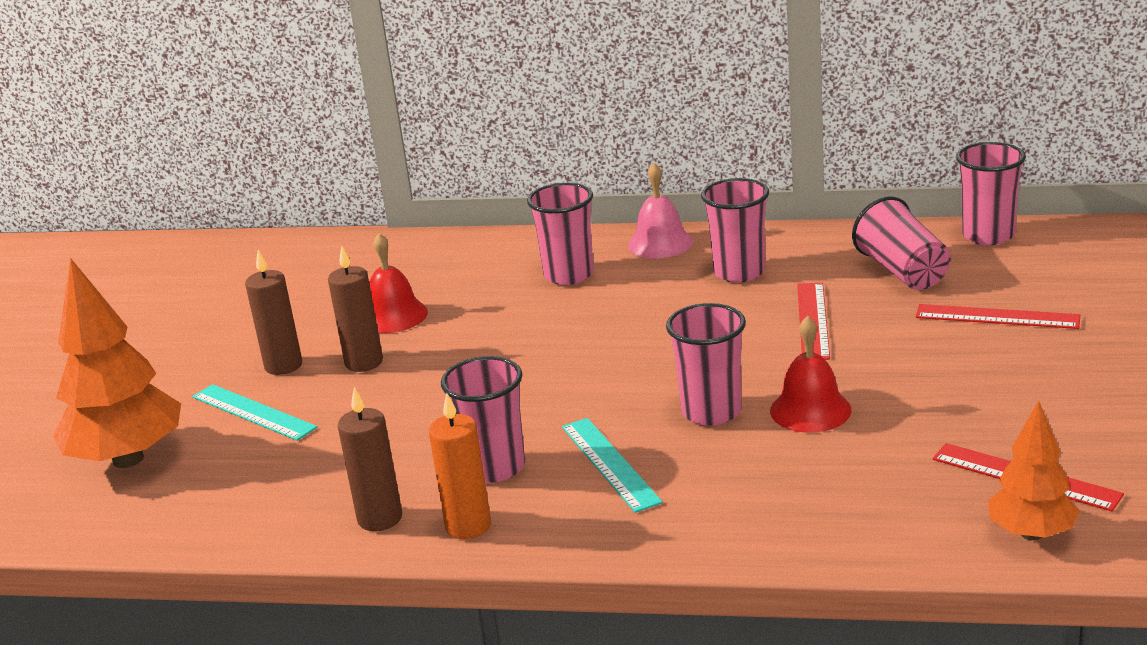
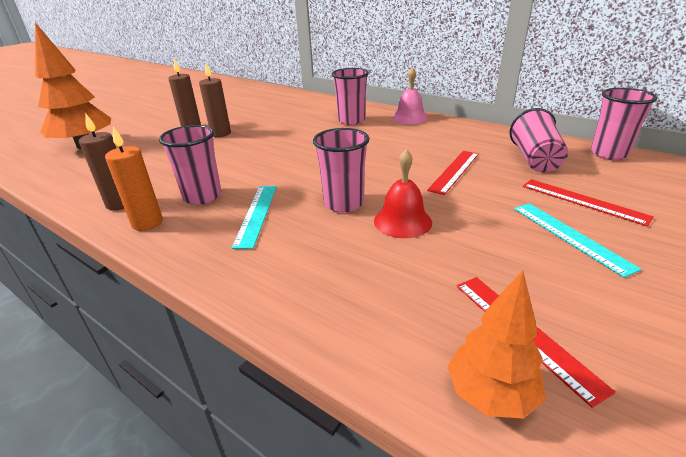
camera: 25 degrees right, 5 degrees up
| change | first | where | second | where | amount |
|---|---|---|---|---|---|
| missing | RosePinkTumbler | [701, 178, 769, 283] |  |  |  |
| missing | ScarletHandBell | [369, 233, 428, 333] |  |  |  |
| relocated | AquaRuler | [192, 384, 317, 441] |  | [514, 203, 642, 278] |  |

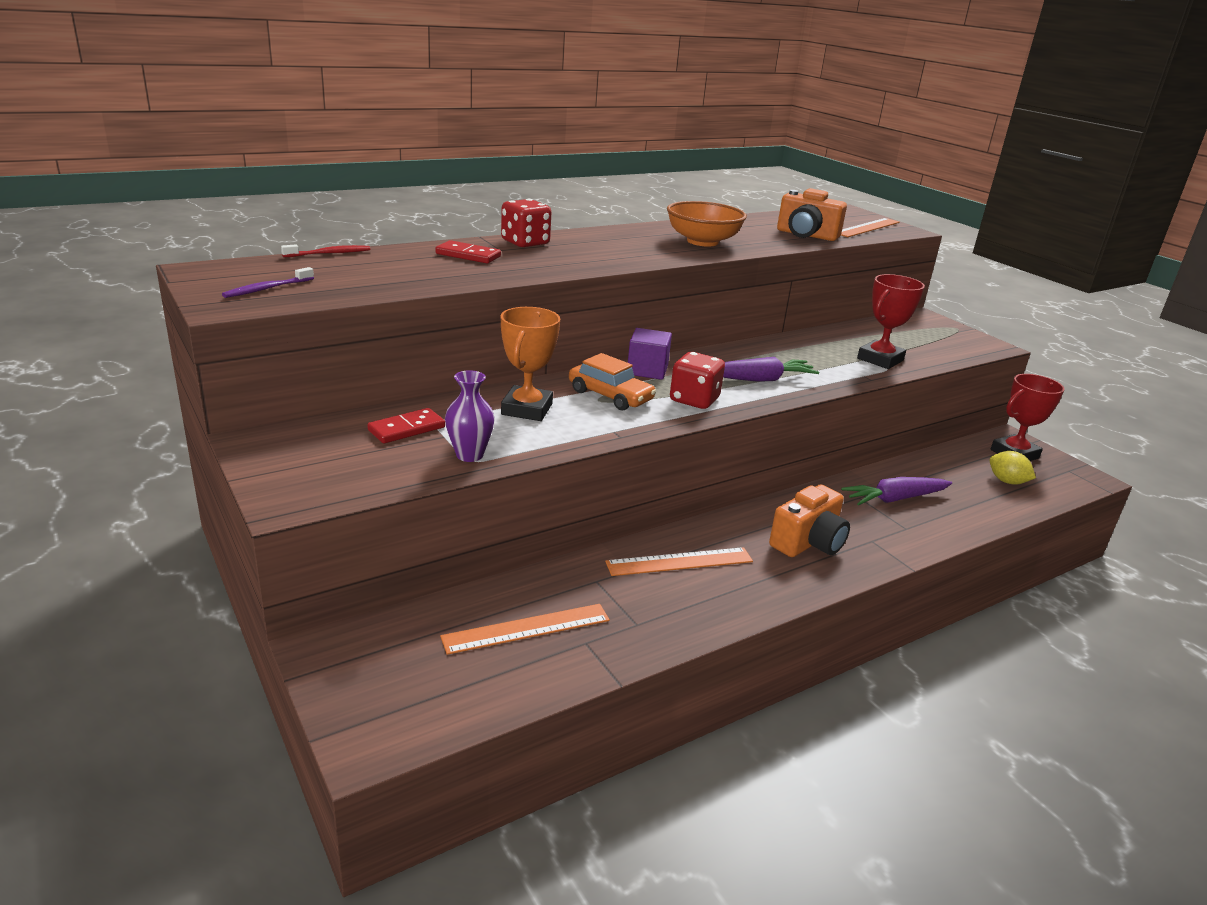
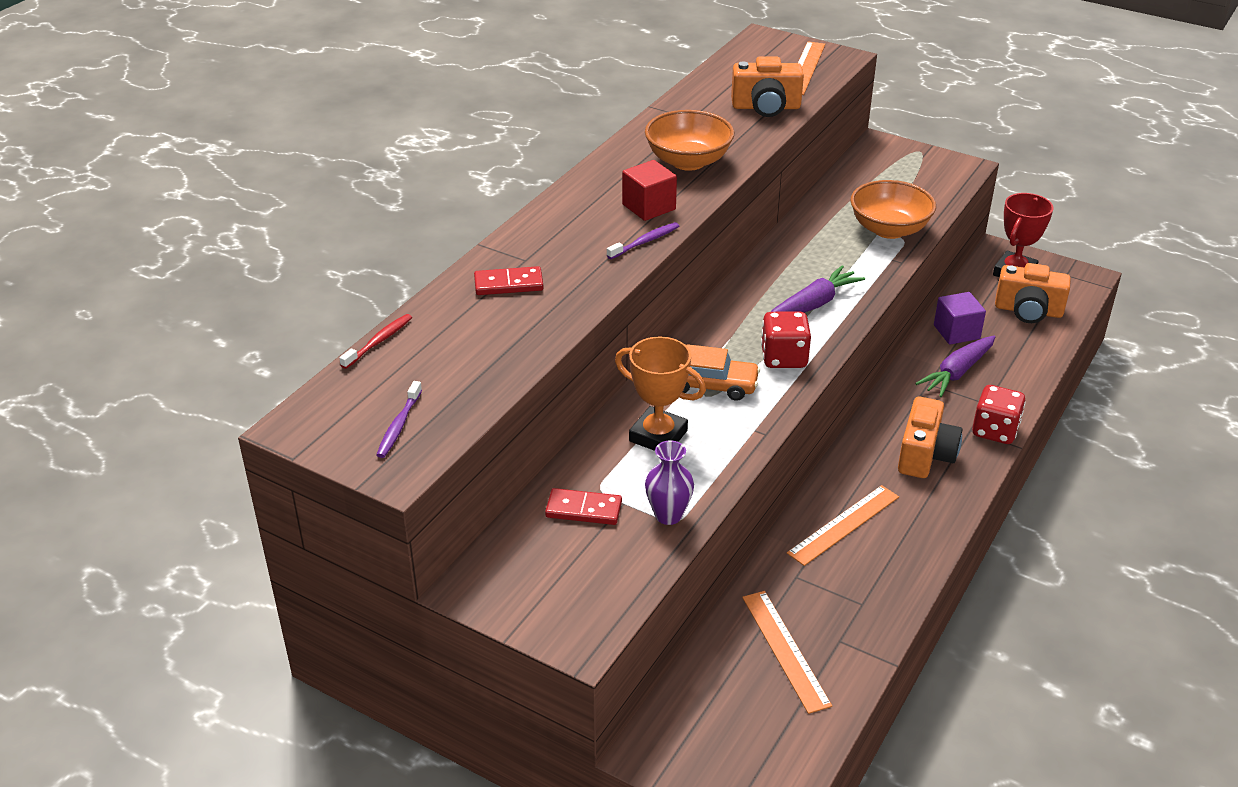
camera: 25 degrees left, 10 degrees up
| change | first | where | second | where | amount |
|---|---|---|---|---|---|
| relocated | ScarletDie | [501, 199, 551, 247] |  | [972, 385, 1026, 444] |  |
| exchanged | ScarletAwardCup | [857, 274, 925, 369] | BrightOrangeDeepDish | [851, 180, 936, 239] |  |
| spun | BrightOrangeAwardCup | [501, 307, 560, 421] |  | [615, 337, 706, 451] | 45 degrees counterclockwise |
| relocated | VioletBlock | [628, 328, 672, 380] |  | [934, 292, 986, 344] |  |
| spun | ScarletDomino | [367, 408, 445, 443] |  | [545, 488, 622, 525] | 75 degrees clockwise |
| exchanged | BrightYellowToyLemon | [989, 451, 1036, 485] | BrightOrangeCamera | [995, 263, 1071, 323] |  |
| spun | BrightOrangeRuler | [440, 604, 610, 655] |  | [742, 591, 832, 714] | 60 degrees counterclockwise |
| appeared |  |  | ScarletBlock | [622, 160, 677, 221] |  |
| appeared |  |  | VioletToothBrush | [607, 222, 679, 259] |  |

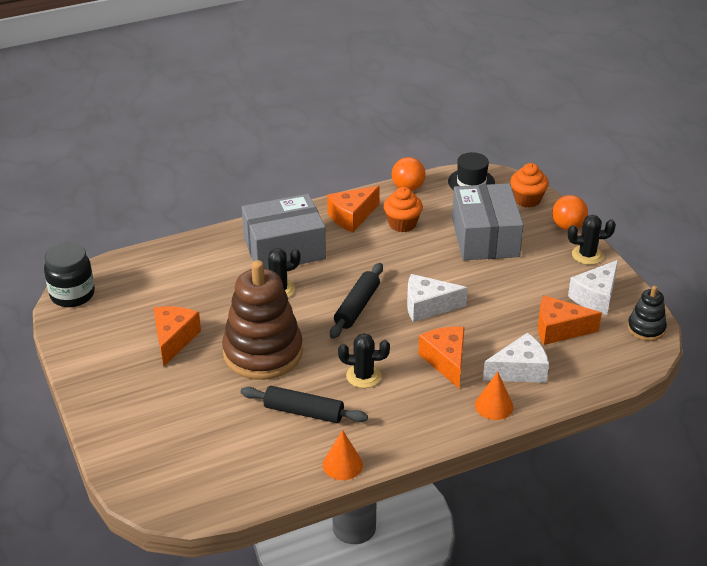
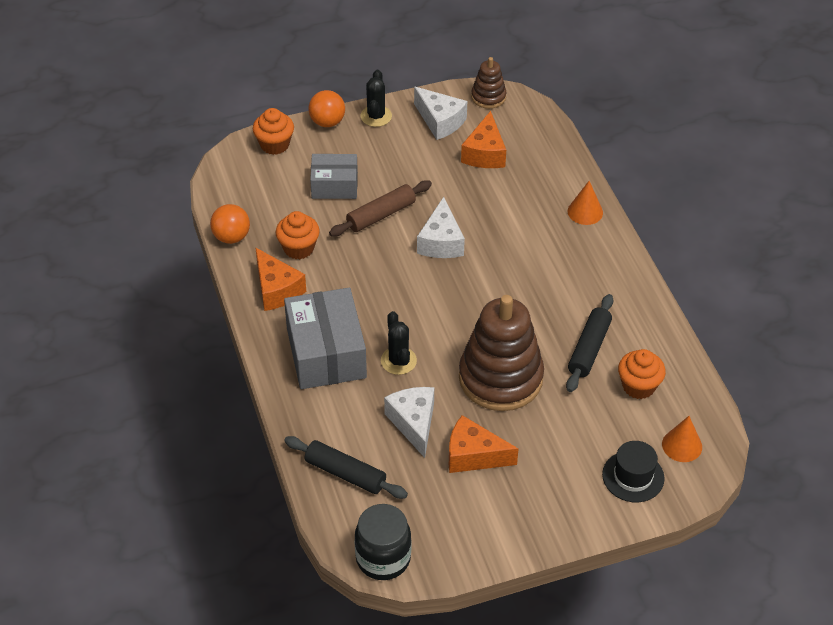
camera: 85 degrees left, 10 degrees up
| change | first | where | second | where | amount |
|---|---|---|---|---|---|
| relocated | BlackTallHat | [448, 152, 495, 190] |  | [602, 441, 665, 502] |  |
| size | AshGreyBox | [452, 183, 524, 260] |  | [310, 154, 358, 199] | x0.61 |
| relocated | BlackDoughRoller | [330, 263, 383, 339] |  | [284, 436, 408, 499] |  |
| colour | BlackStackingRings | [628, 286, 667, 341] | BrownStackingRings | [471, 57, 506, 109] |  |
| missing | BrightOrangeCheeseWedge | [418, 327, 465, 388] |  |  |  |
| missing | BlackPricklyPlant | [338, 333, 390, 388] |  |  |  |
| relocated | WhiteCheeseWedge | [483, 333, 549, 383] |  | [384, 387, 434, 458] |  |
| relocated | BrightOrangeCone | [323, 430, 363, 480] |  | [662, 416, 702, 462] |  |
| appeared |  |  | BrownDoughRoller | [329, 180, 432, 237] |  |
| appeared |  |  | BrightOrangeCupcake | [618, 349, 666, 399] |  |

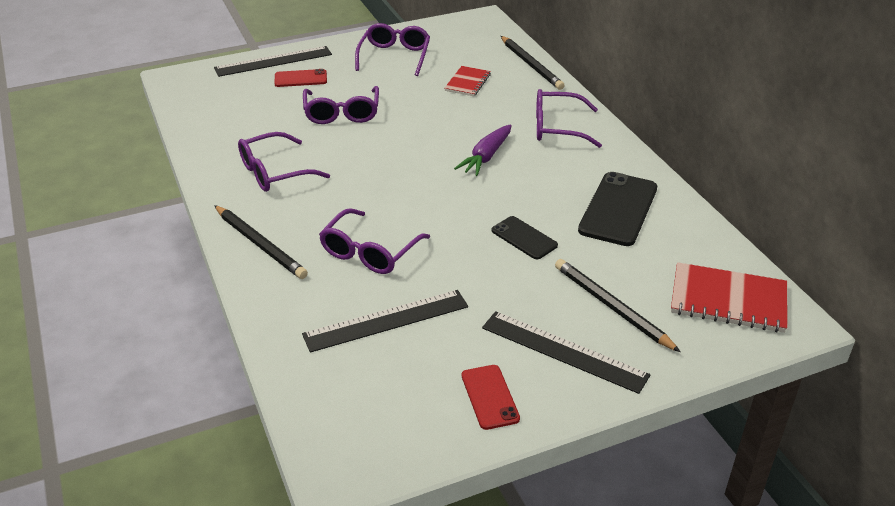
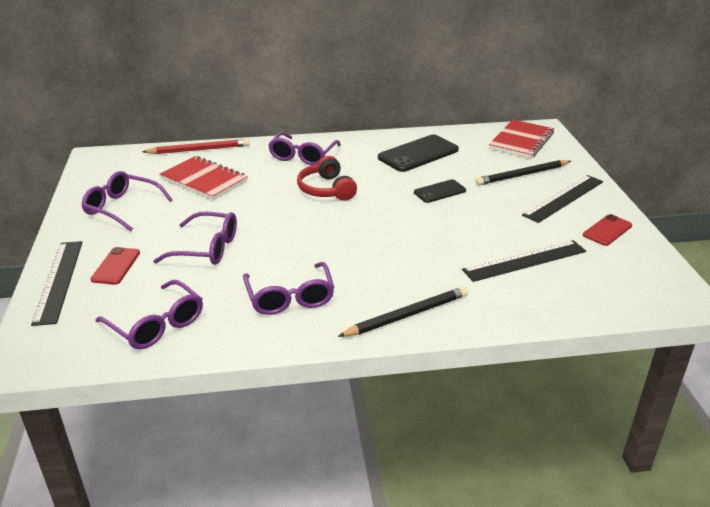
camera: 75 degrees left, 5 degrees down
| change | first | where | second | where | amount |
|---|---|---|---|---|---|
| colour | BlackPencil | [501, 36, 565, 90] | ScarletPencil | [142, 139, 249, 154] |  |
| size | ScarletExerciseBook | [445, 66, 491, 96] |  | [159, 156, 248, 200] | x1.67 |
| exchanged | VioletToyCarrot | [454, 124, 512, 176] | ScarletHeadphones | [297, 156, 357, 201] |  |
| spun | BlackMobilePhone | [578, 172, 657, 246] |  | [378, 135, 459, 172] | 75 degrees counterclockwise |
| relocated | VioletGlasses | [319, 208, 430, 274] |  | [95, 280, 203, 349] |  |
| spun | BlackRuler | [302, 290, 468, 353] |  | [462, 240, 586, 282] | 75 degrees clockwise |
| spun | ScarletMobilePhone | [462, 365, 520, 430] |  | [583, 214, 632, 246] | 45 degrees counterclockwise |

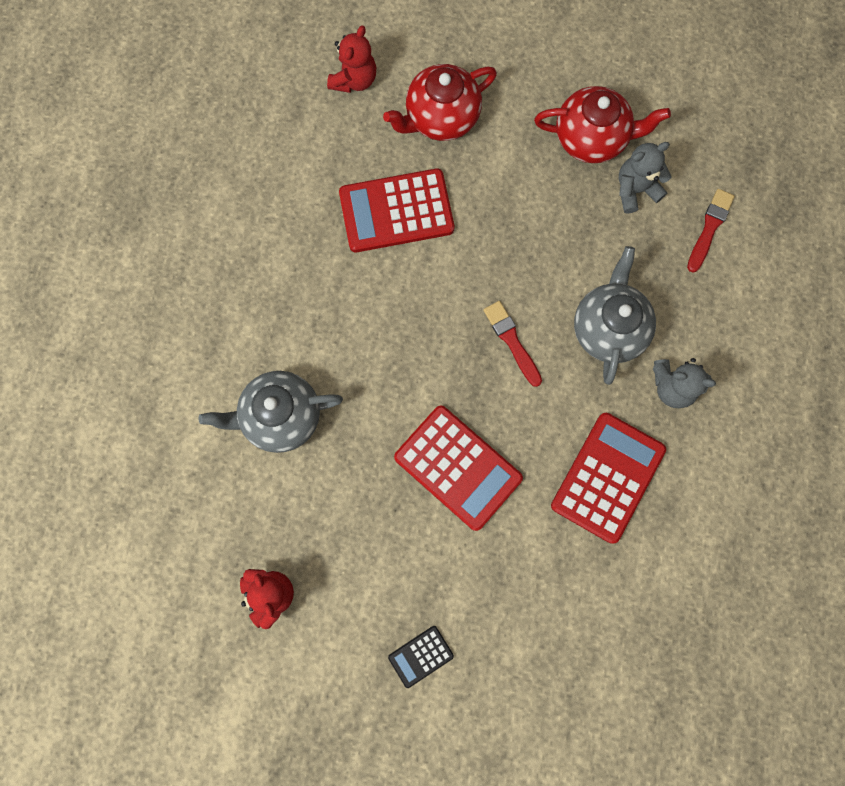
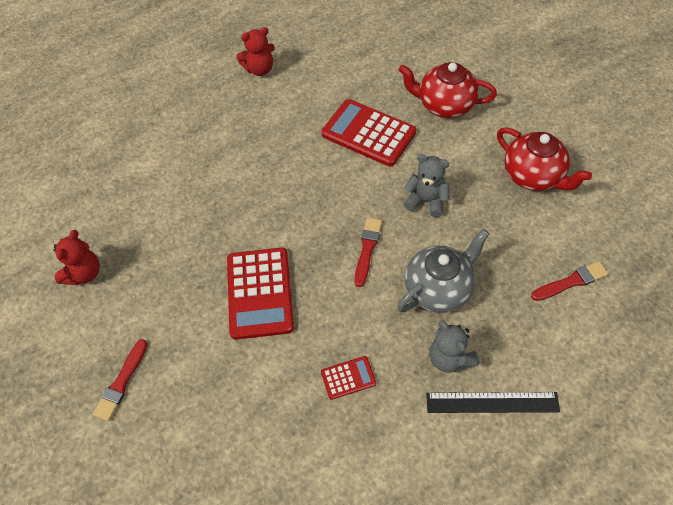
camera: 45 degrees right, 20 degrees down
| change | first | where | second | where | amount |
|---|---|---|---|---|---|
| relocated | ScarletStuffedBear | [327, 25, 376, 93] |  | [236, 27, 275, 76] |  |
| relocated | AshGreyStuffedBear | [619, 142, 671, 214] |  | [404, 154, 450, 217] |  |
| missing | AshGreyChinaTeapot | [198, 371, 343, 453] |  |  |  |
| size | ScarletPocketCalculator | [551, 413, 666, 544] |  | [321, 356, 376, 400] | x0.48 |
| exchanged | BlackPocketCalculator | [388, 626, 454, 688] | ScarletBrush | [93, 339, 148, 421] |  |
| appeared |  |  | BlackRuler | [426, 392, 560, 413] |  |

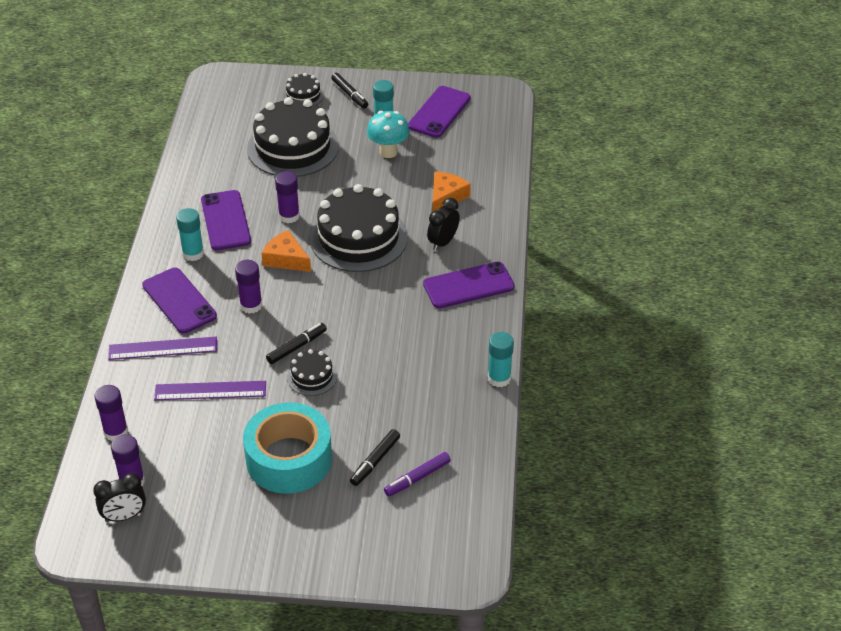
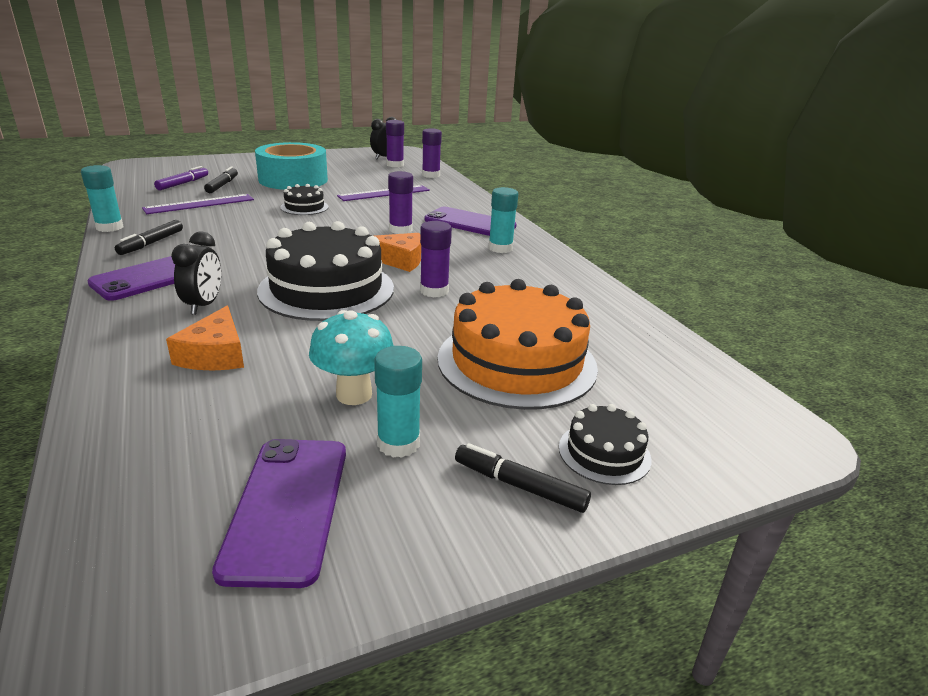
camera: 150 degrees right, 15 degrees down
| change | first | where | second | where | amount |
|---|---|---|---|---|---|
| colour | BlackLayerCake | [247, 97, 339, 177] | BrightOrangeLayerCake | [437, 279, 598, 410] |  |
| missing | VioletMobilePhone | [201, 190, 251, 250] |  |  |  |
| relocated | BlackMarker | [266, 323, 327, 364] |  | [115, 220, 183, 255] |  |
| relocated | VioletRuler | [108, 337, 217, 360] |  | [142, 194, 254, 214] |  |

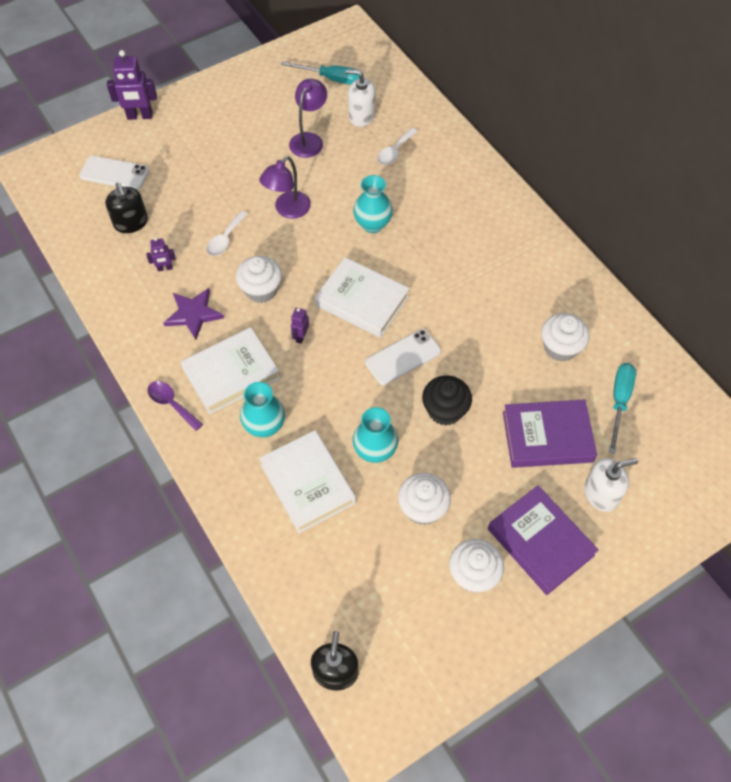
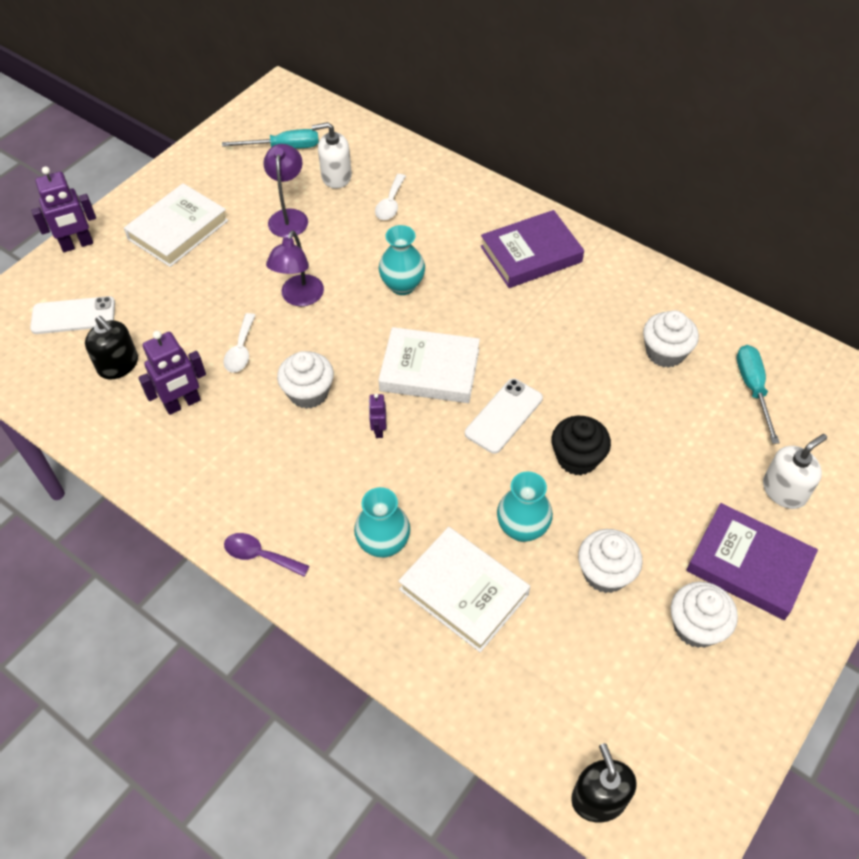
camera: 20 degrees left, 5 degrees down
| change | first | where | second | where | amount |
|---|---|---|---|---|---|
| size | VioletToyRobot | [146, 237, 176, 272] |  | [138, 331, 206, 415] | x1.86 |
| missing | VioletStarShape | [163, 288, 224, 340] |  |  |  |
| relocated | WhiteHardcover | [181, 327, 280, 414] |  | [124, 183, 228, 267] |  |
| relocated | VioletHardcover | [503, 400, 597, 468] |  | [481, 210, 584, 288] |  |

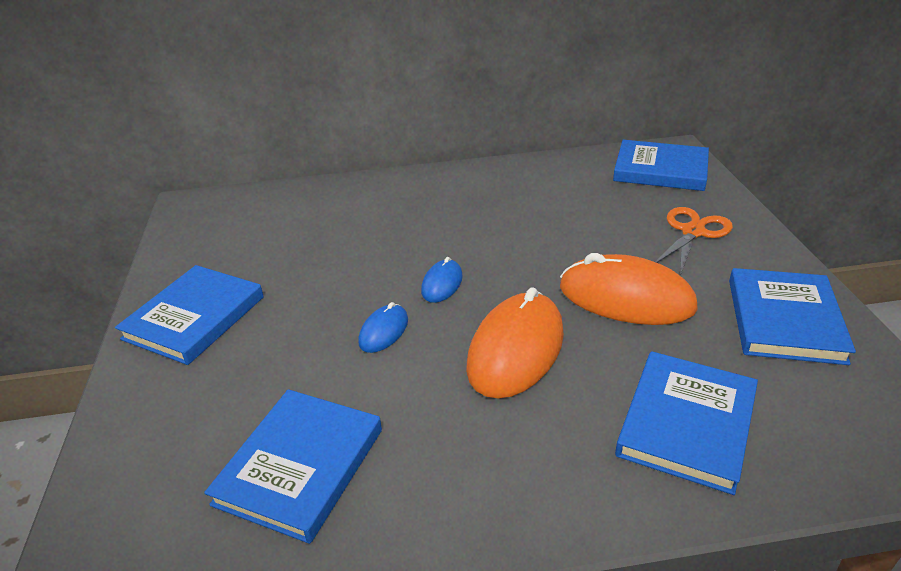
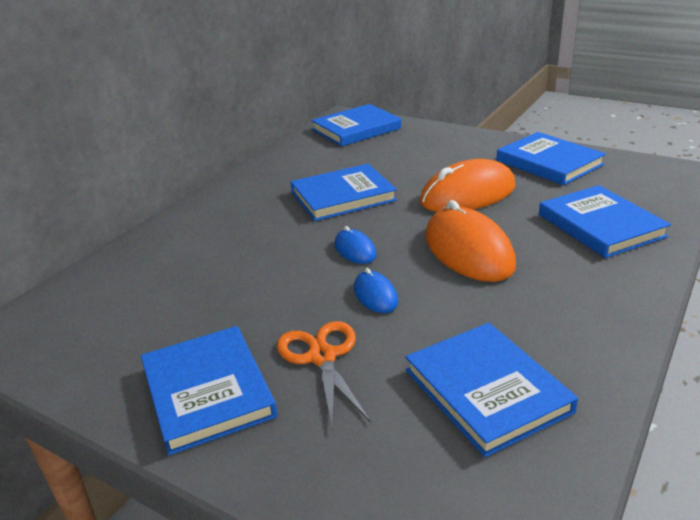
camera: 50 degrees left, 5 degrees down
| change | first | where | second | where | amount |
|---|---|---|---|---|---|
| relocated | BrightOrangeShears | [655, 207, 733, 275] |  | [277, 321, 371, 430] |  |
| appeared |  |  | BlueHardcover | [290, 164, 397, 221] |  |

